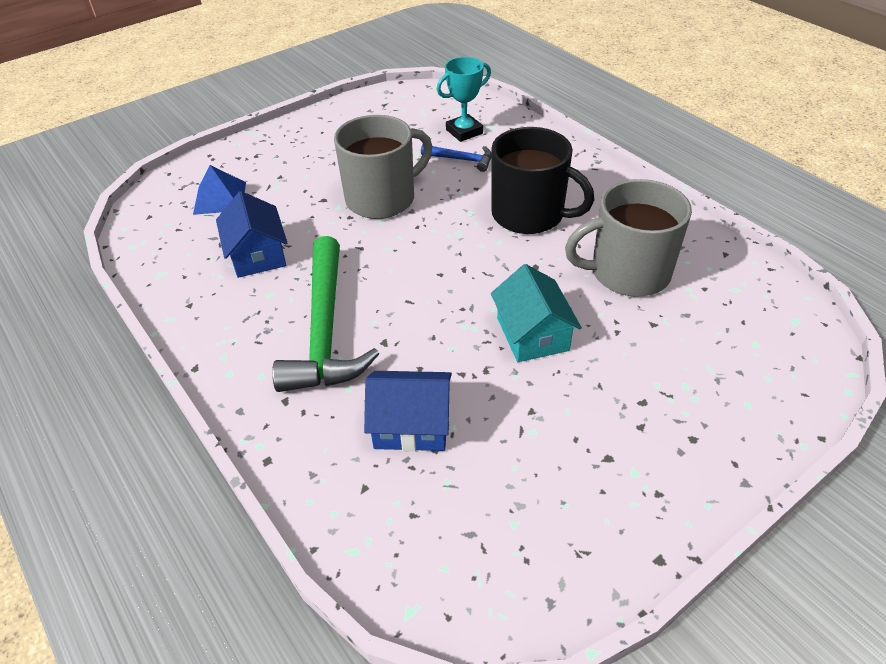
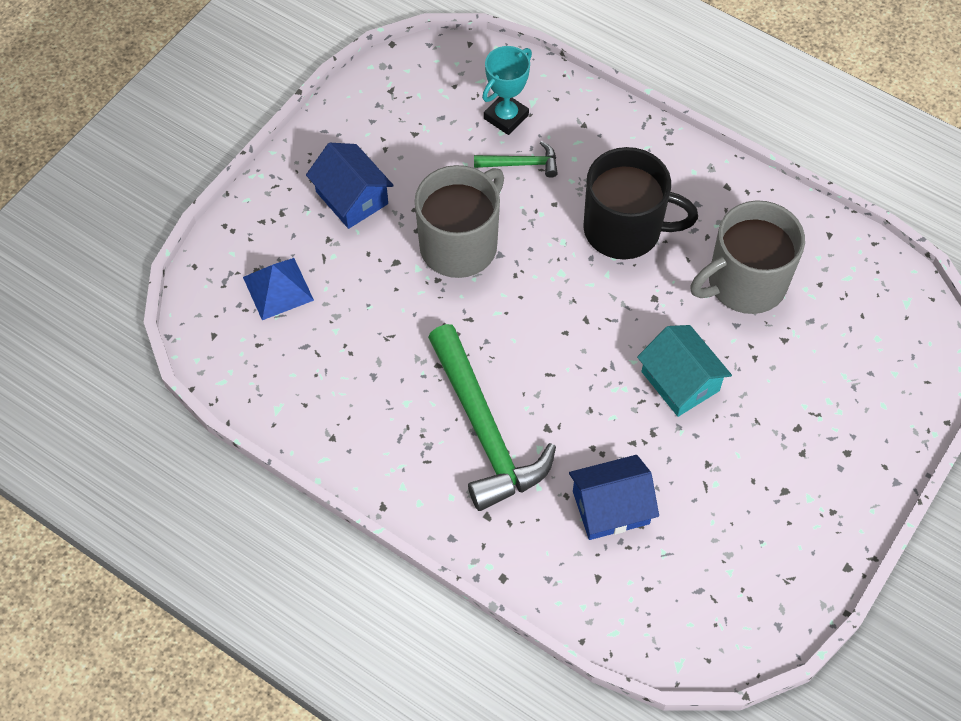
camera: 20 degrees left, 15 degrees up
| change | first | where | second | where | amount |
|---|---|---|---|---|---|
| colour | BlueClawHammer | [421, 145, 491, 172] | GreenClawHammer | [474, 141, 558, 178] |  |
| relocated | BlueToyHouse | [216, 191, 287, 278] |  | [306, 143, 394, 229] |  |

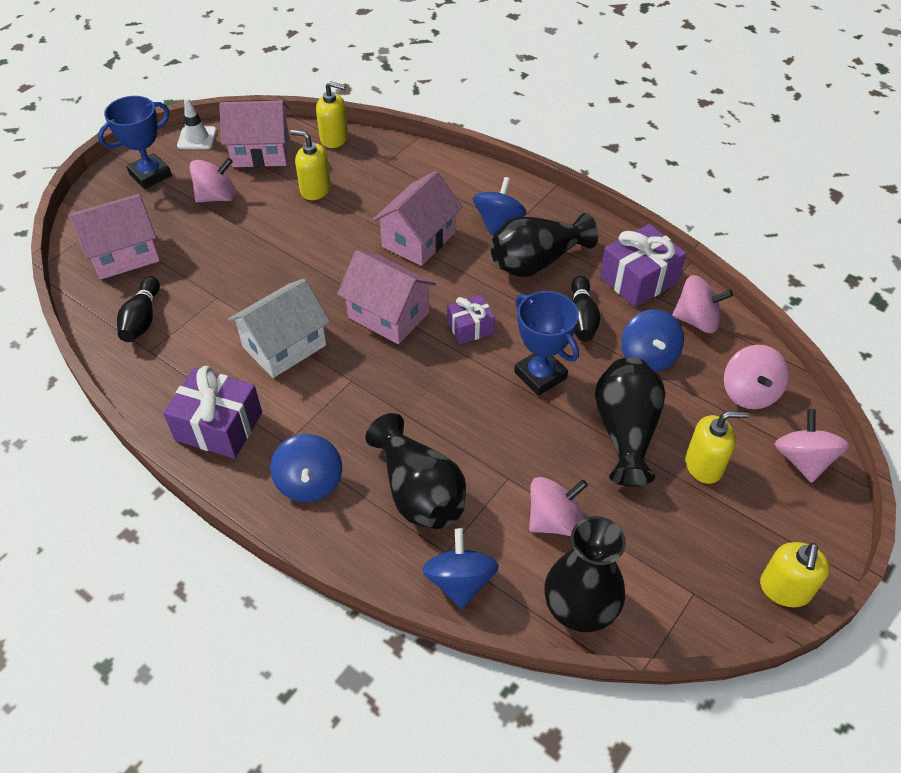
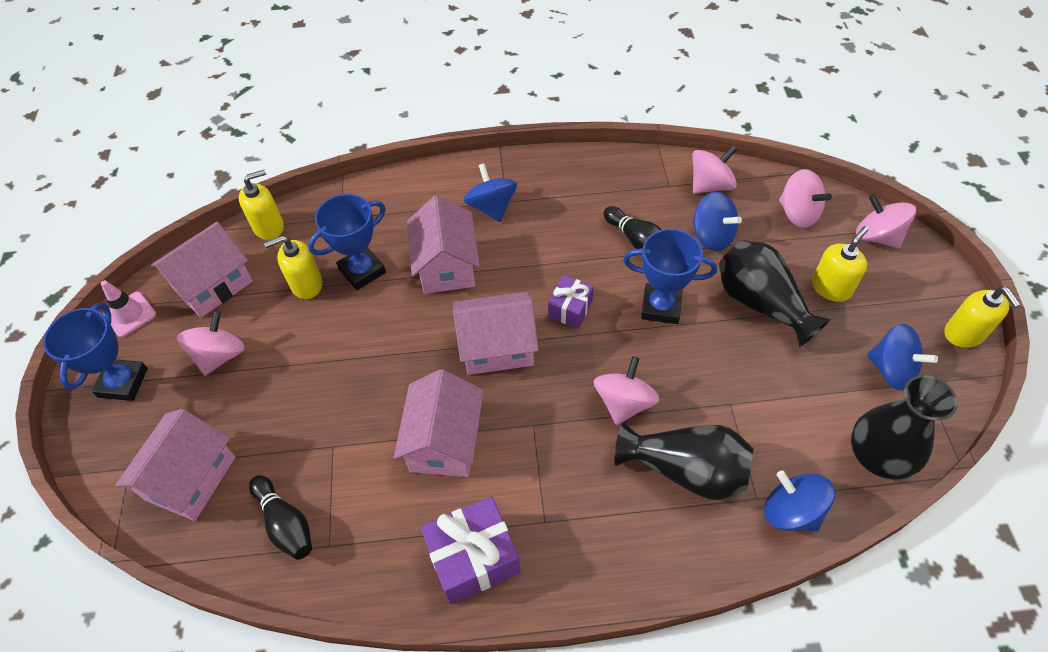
camera: 40 degrees left, 5 degrees up
| change | first | where | second | where | amount |
|---|---|---|---|---|---|
| colour | WhiteSafetyCone | [177, 98, 217, 150] | RosePinkSafetyCone | [101, 280, 156, 337] |  |
| missing | BlackVase | [491, 213, 598, 277] |  |  |  |
| missing | VioletWrappedGift | [600, 224, 686, 307] |  |  |  |
| colour | WhiteToyHouse | [228, 279, 330, 378] | RosePinkToyHouse | [394, 369, 484, 477] |  |
| relocated | BlueToyTop | [270, 434, 342, 502] |  | [867, 324, 938, 390] |  |
| relocated | RosePinkToyTop | [529, 477, 588, 536] |  | [594, 356, 660, 425] |  |
| appeared |  |  | BlueAwardCup | [308, 194, 386, 290] |  |

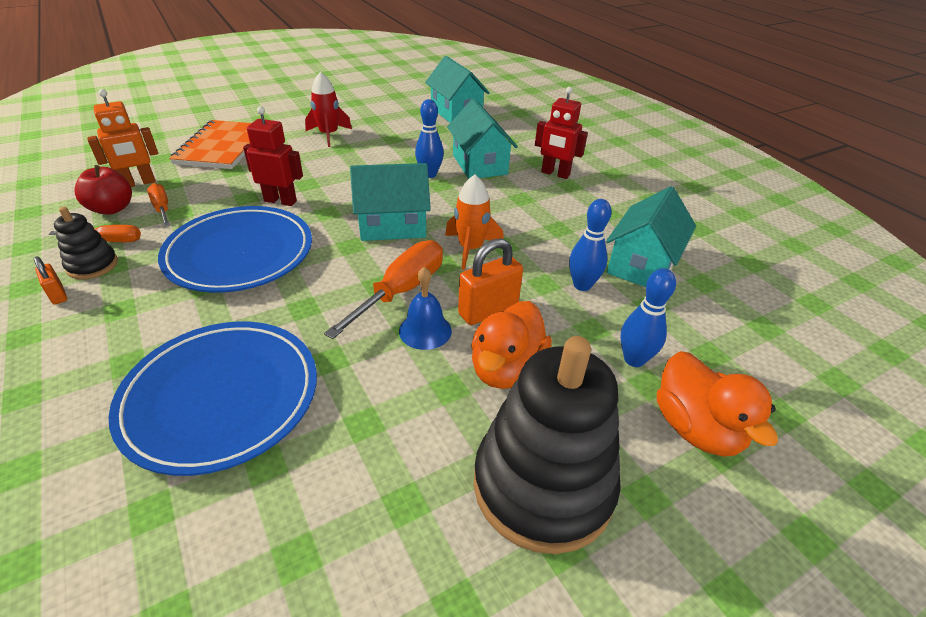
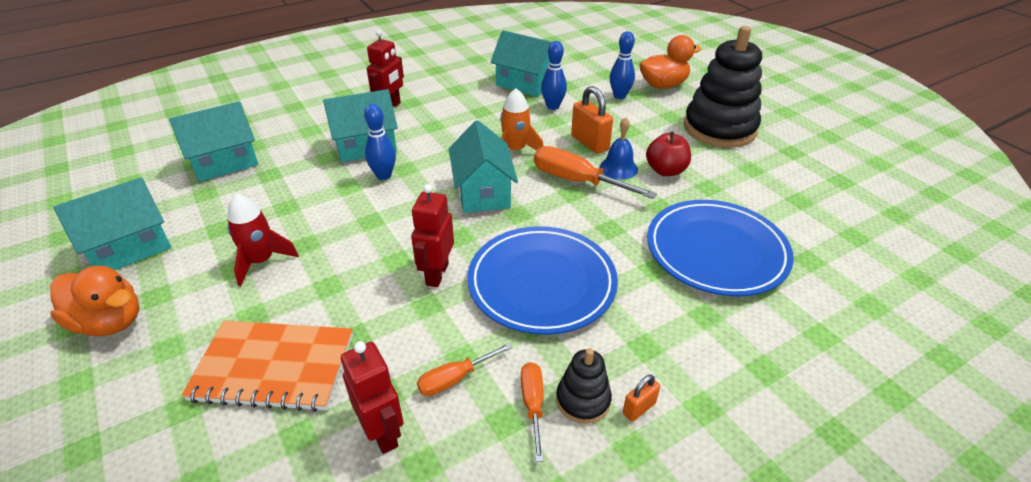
camera: 90 degrees left, 0 degrees up
| change | first | where | second | where | amount |
|---|---|---|---|---|---|
| colour | BrightOrangeToyRobot | [87, 89, 158, 187] | ScarletToyRobot | [341, 341, 403, 454] |  |
| relocated | ScarletToyApple | [75, 165, 132, 215] |  | [646, 132, 691, 176] |  |
| relocated | BrightOrangeDuck | [471, 301, 552, 389] |  | [50, 266, 140, 336] |  |
| appeared |  |  | AquaToyHouse | [53, 177, 171, 270] |  |

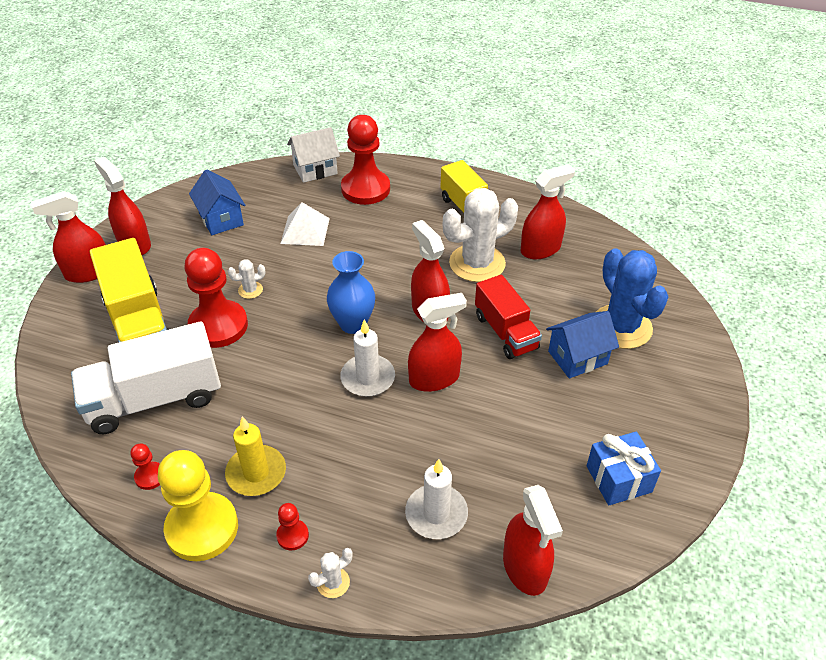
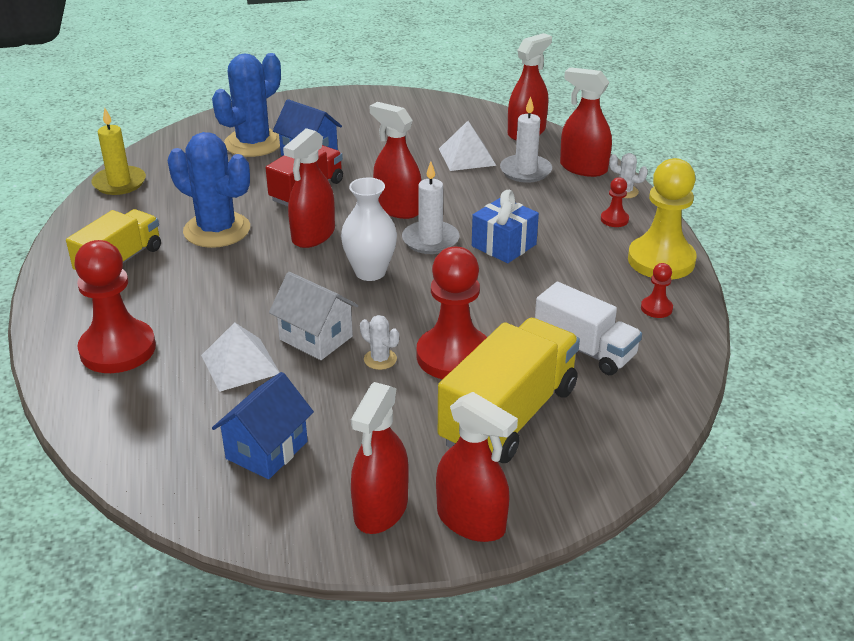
camera: 120 degrees left, 10 degrees down
| change | first | where | second | where | amount |
|---|---|---|---|---|---|
| relocated | WhiteToyHouse | [287, 127, 340, 183] |  | [269, 272, 359, 360] |  |
| relocated | ScarletSprayer | [521, 164, 575, 259] |  | [560, 67, 612, 177] |  |
| colour | WhitePricklyPlant | [443, 188, 518, 282] | BluePricklyPlant | [168, 132, 250, 248] |  |
| colour | BlueVase | [327, 251, 375, 334] | WhiteVase | [341, 177, 397, 281] |  |
| size | WhiteToyTruck | [71, 321, 221, 435] |  | [535, 282, 642, 375] | x0.65 |
| relocated | BrightYellowCandle | [225, 417, 286, 496] |  | [91, 108, 146, 195] |  |
| relocated | BlueWrappedGift | [587, 432, 661, 505] |  | [472, 190, 539, 263] |  |
| appeared |  |  | WhitePyramidShape | [439, 121, 496, 171] |  |

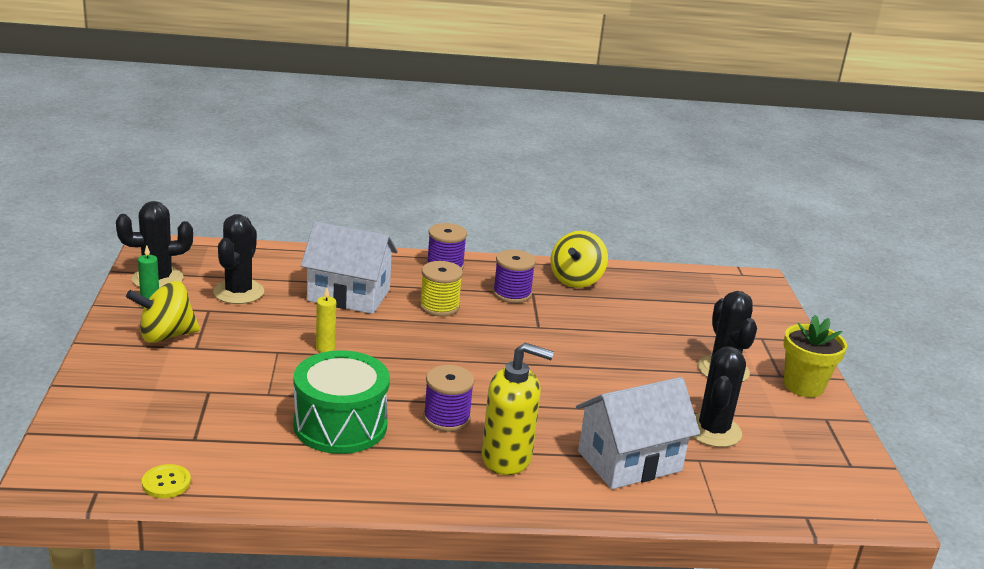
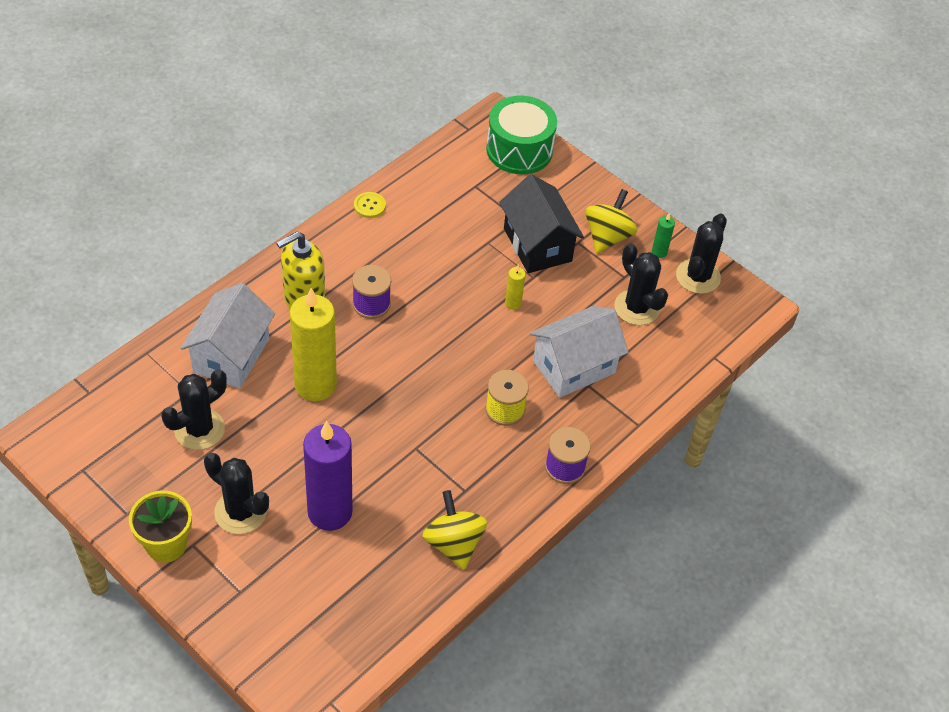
camera: 135 degrees right, 25 degrees up
| change | first | where | second | where | amount |
|---|---|---|---|---|---|
| missing | VioletSpool | [493, 249, 536, 303] |  |  |  |
| spun | BlackPricklyPlant | [693, 346, 746, 447] |  | [161, 369, 227, 450] | 75 degrees clockwise |
| relocated | GreenSnareDrum | [293, 350, 390, 454] |  | [486, 96, 557, 174] |  |
| relocated | BrightYellowButton | [142, 464, 191, 498] |  | [354, 192, 386, 218] |  |
| appeared |  |  | BlackToyHouse | [499, 174, 584, 273] |  |
| appeared |  |  | BrightYellowCandle | [290, 288, 337, 401] |  |
| appeared |  |  | VioletCandle | [303, 421, 353, 531] |  |

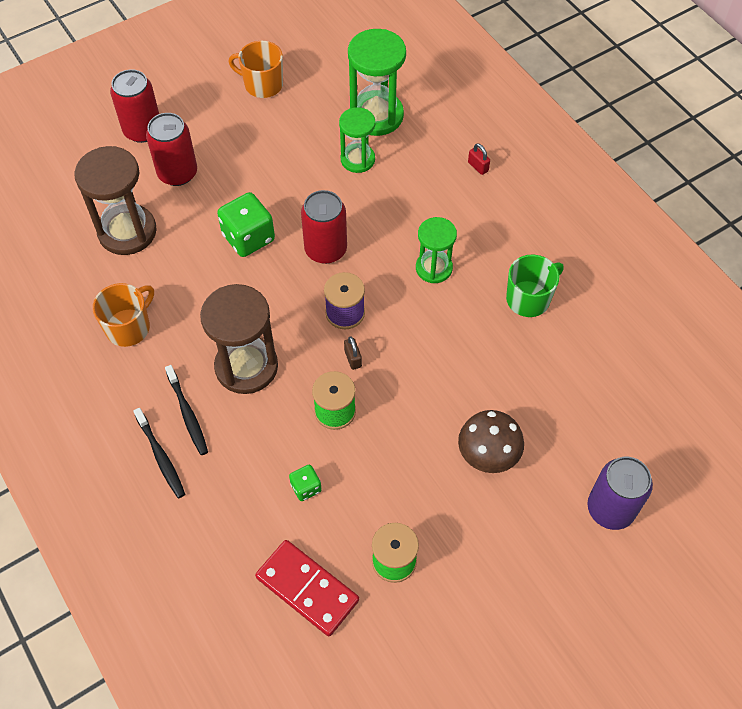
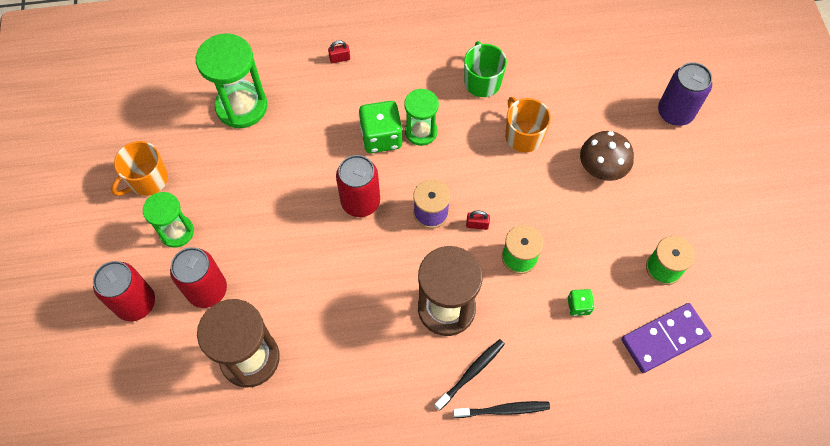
camera: 65 degrees left, 5 degrees up
| change | first | where | second | where | amount |
|---|---|---|---|---|---|
| relocated | GreenSandglass | [339, 107, 375, 173] |  | [143, 192, 194, 248] |  |
| relocated | GreenDie | [217, 192, 275, 257] |  | [359, 101, 403, 153] |  |
| relocated | BrightOrangeMug | [92, 283, 154, 347] |  | [505, 97, 551, 153] |  |
| colour | BrownSmallLock | [344, 336, 362, 370] | ScarletSmallLock | [466, 211, 490, 230] |  |
| spun | BlackToothBrush | [165, 365, 208, 455] |  | [434, 339, 505, 411] | 45 degrees counterclockwise |
| colour | ScarletDomino | [255, 540, 359, 636] | VioletDomino | [621, 303, 711, 373] |  |

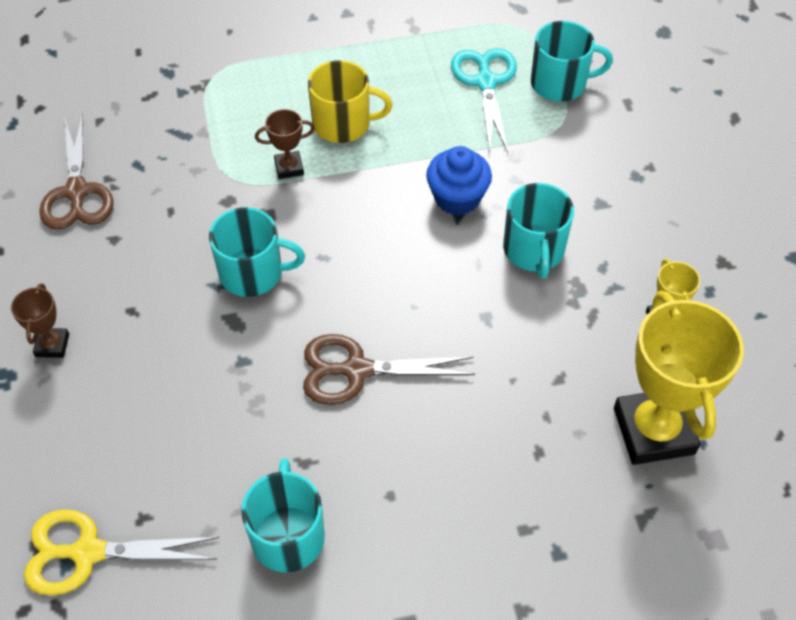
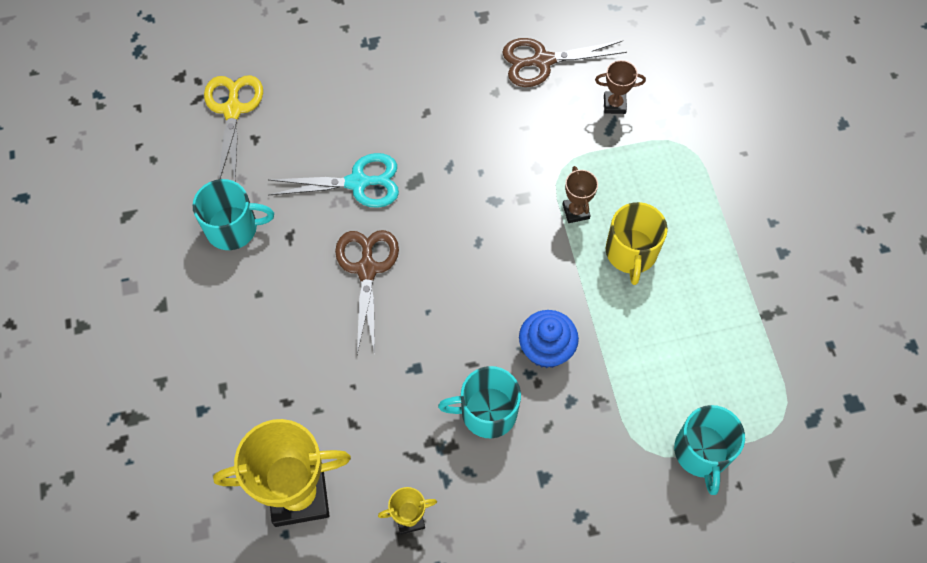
camera: 90 degrees right, 10 degrees up
| change | first | where | second | where | amount |
|---|---|---|---|---|---|
| relocated | AquaShears | [451, 48, 517, 153] |  | [269, 153, 399, 208] |  |
| missing | AquaMug | [209, 207, 305, 297] |  |  |  |
| relocated | BrownAwardCup | [11, 283, 69, 358] |  | [595, 60, 646, 114] |  |

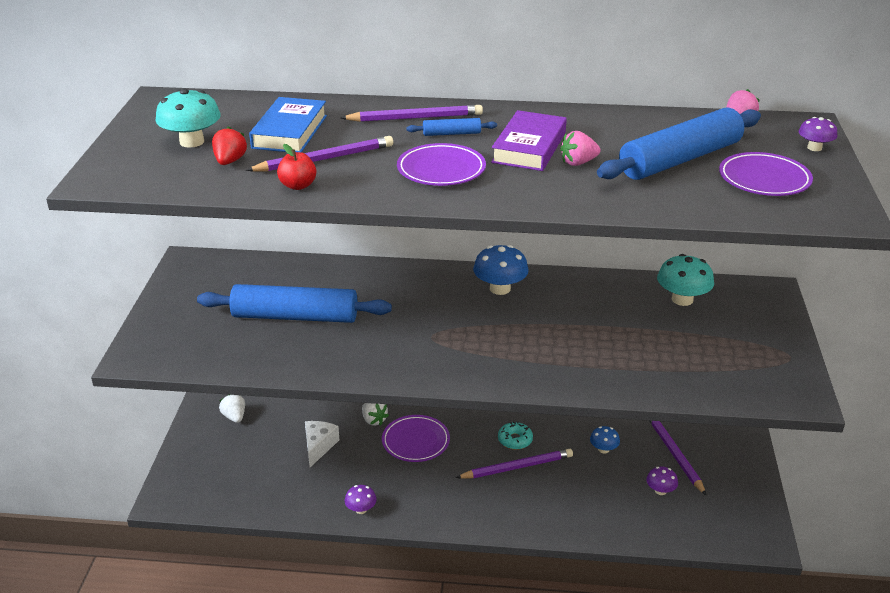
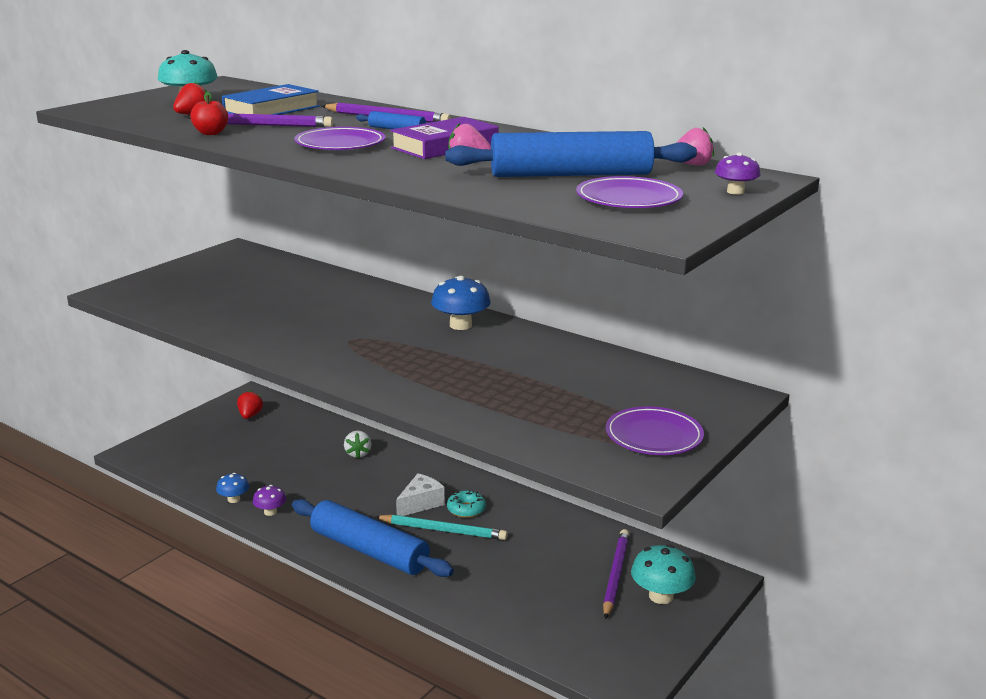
camera: 30 degrees right, 10 degrees down
| change | first | where | second | where | amount |
|---|---|---|---|---|---|
| relocated | AquaToadstool | [657, 254, 714, 306] |  | [631, 544, 696, 604] |  |
| relocated | BlueDoughRoller | [197, 284, 392, 323] |  | [292, 499, 454, 577] |  |
| colour | WhiteToyStrawberry | [219, 395, 245, 423] | ScarletToyStrawberry | [237, 390, 263, 419] |  |
| relocated | VioletDinnerPlate | [382, 415, 450, 462] |  | [606, 406, 704, 455] |  |
| relocated | WhiteCheeseWedge | [305, 421, 339, 467] |  | [396, 473, 445, 516] |  |
| relocated | BlueToadstool | [590, 426, 620, 454] |  | [216, 473, 249, 503] |  |
| colour | VioletPencil | [456, 449, 573, 478] | AquaPencil | [375, 514, 508, 540] |  |
| missing | VioletToadstool | [646, 466, 678, 495] |  |  |  |

